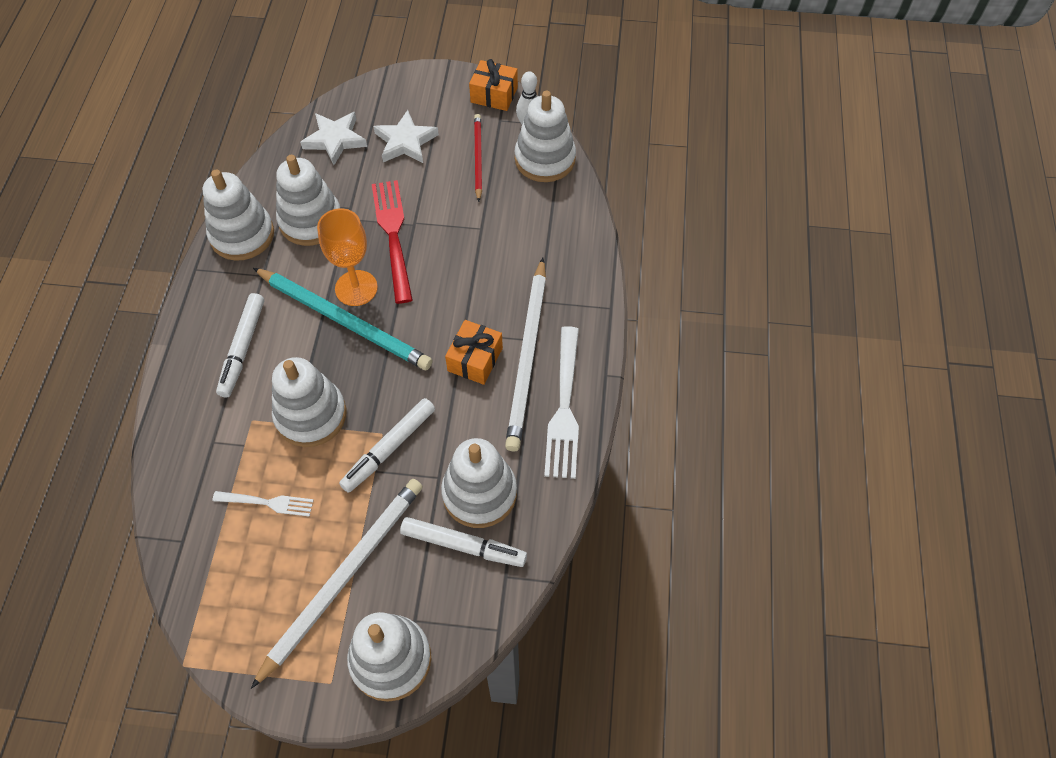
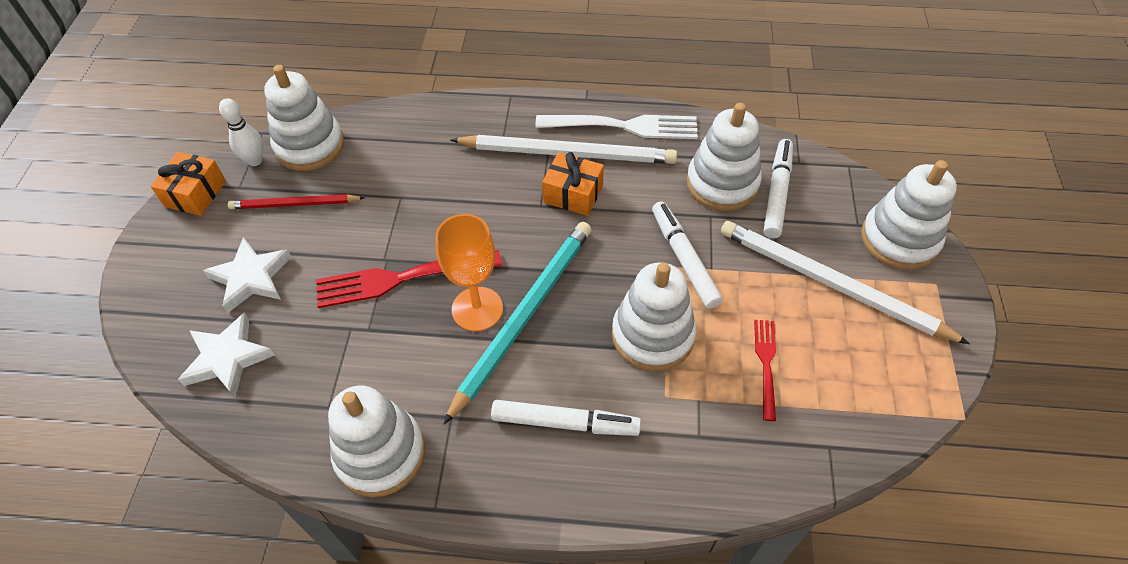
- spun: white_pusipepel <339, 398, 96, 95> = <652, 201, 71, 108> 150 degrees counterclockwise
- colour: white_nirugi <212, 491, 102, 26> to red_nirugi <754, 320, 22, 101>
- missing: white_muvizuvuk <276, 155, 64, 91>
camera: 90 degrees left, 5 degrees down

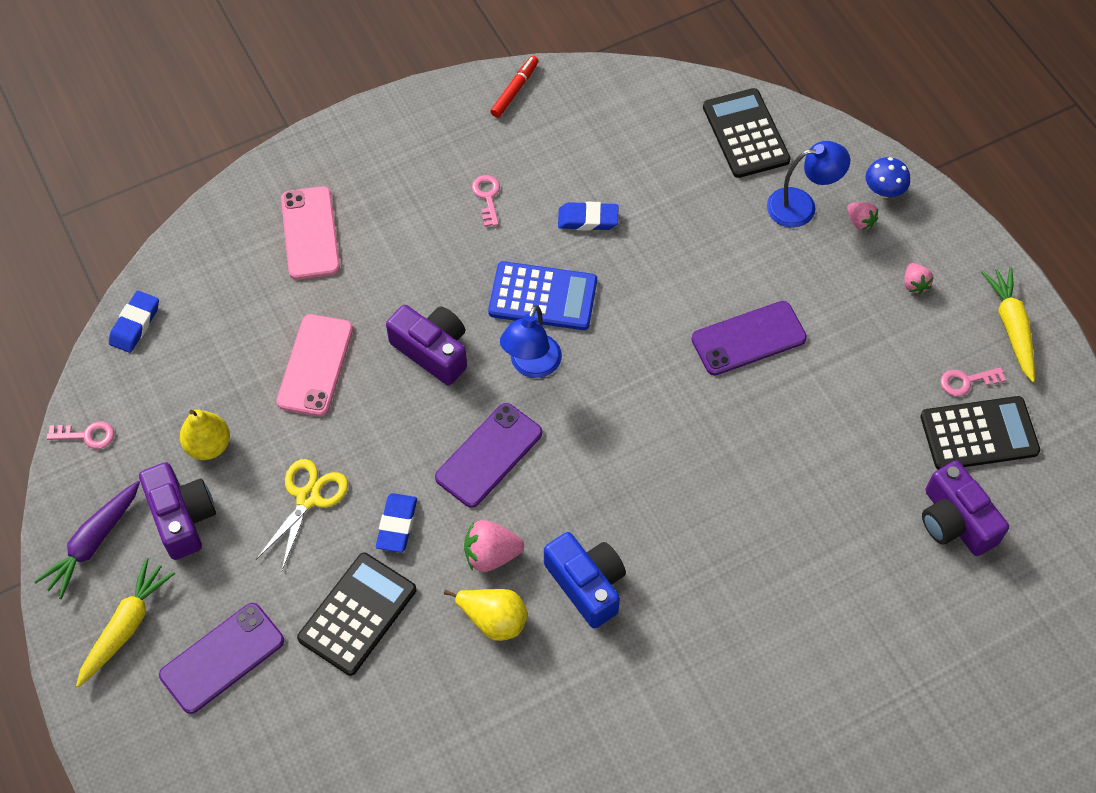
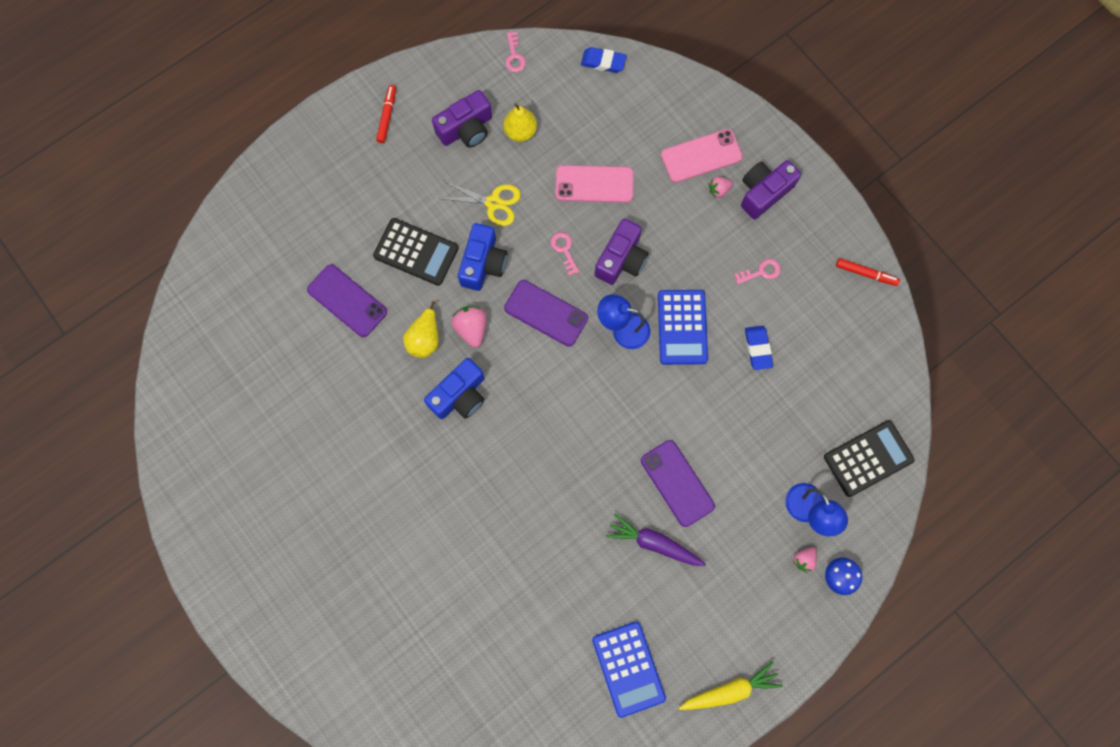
- relocated: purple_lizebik <159, 603, 125, 111> to <307, 264, 80, 73>
- exchanged: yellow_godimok <76, 558, 99, 129> to red_pusipepel <376, 85, 20, 58>
- exchanged: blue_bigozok <376, 493, 41, 60> to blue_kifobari <458, 223, 49, 68>
- relocated: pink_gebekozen <941, 367, 65, 29> to <550, 232, 29, 44>
- colour: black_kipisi <920, 396, 120, 74> to blue_kipisi <592, 622, 74, 96>
- relocated: purple_godimok <34, 481, 106, 118> to <606, 513, 100, 53>
- relocated: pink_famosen <904, 263, 29, 32> to <709, 177, 24, 21>
- relocated: purple_kifobari <922, 460, 87, 96> to <741, 160, 60, 59>
camera: 80 degrees right, 15 degrees up

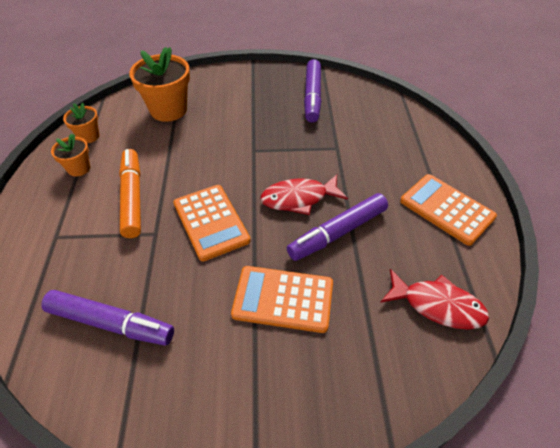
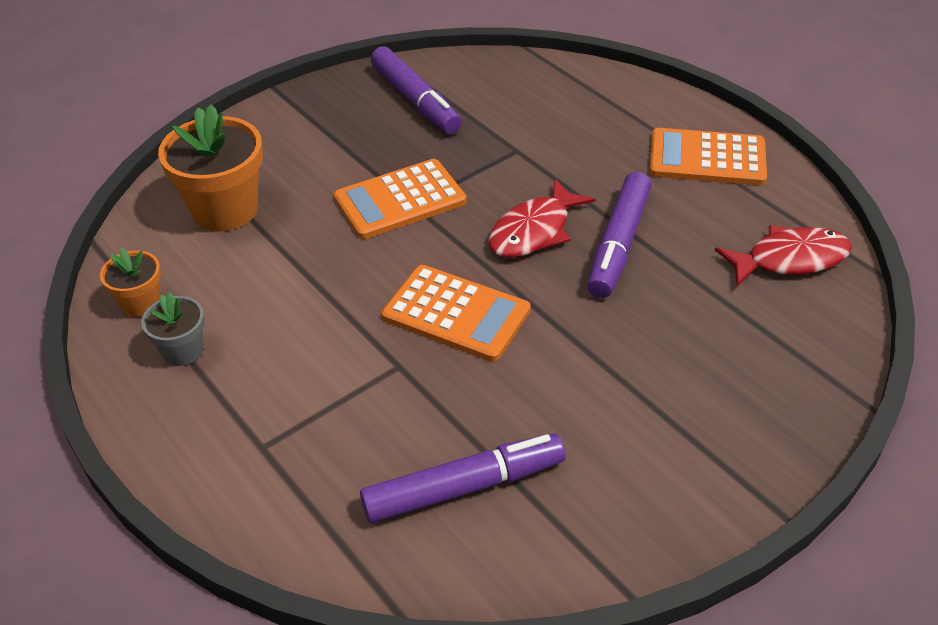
- colour: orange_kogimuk <51, 134, 40, 43> to grey_kogimuk <141, 292, 64, 74>
- relocated: orange_kipisi <231, 266, 102, 67> to <334, 159, 133, 80>
- missing: orange_pusipepel <119, 149, 22, 89>
camera: 35 degrees left, 5 degrees down

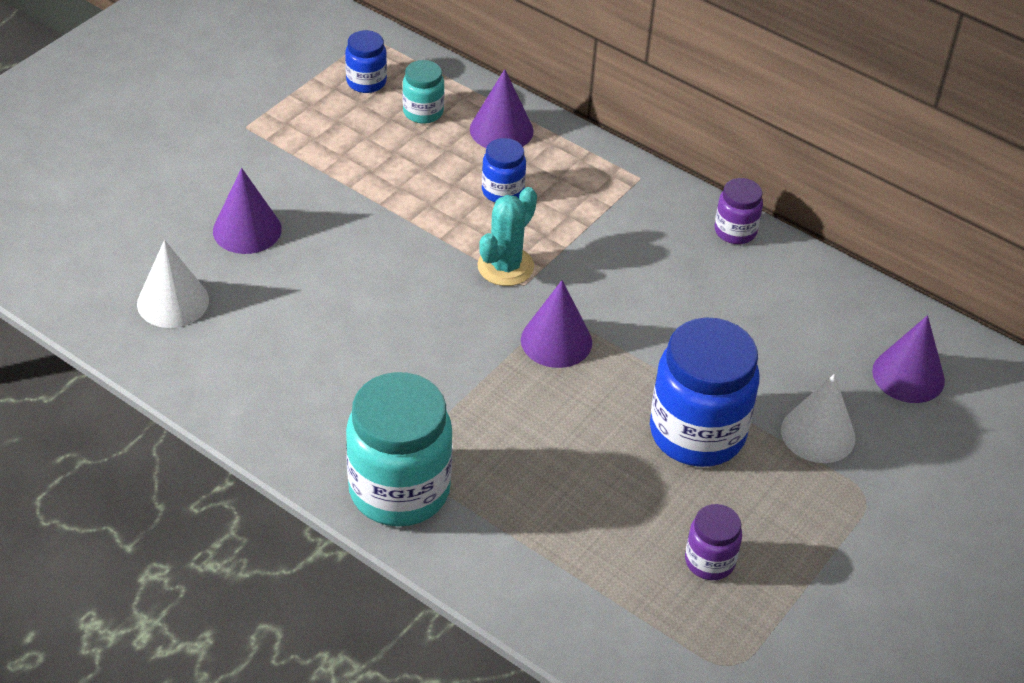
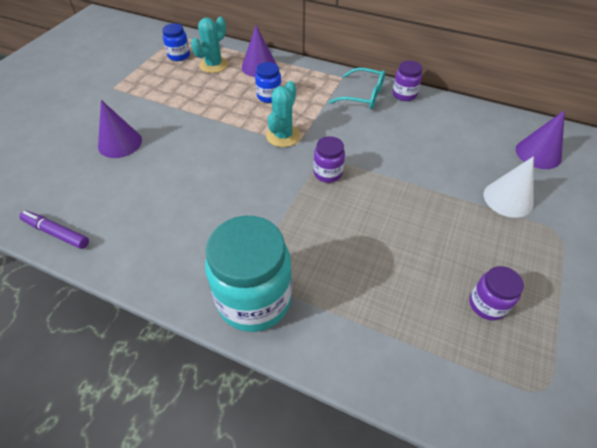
- appeared: purple_pusipepel <19, 211, 70, 38>
- exchanged: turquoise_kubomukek <403, 60, 41, 64> to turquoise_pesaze <191, 17, 38, 56>
- exchanged: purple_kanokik <521, 280, 71, 88> to purple_kubomukek <313, 136, 32, 47>
- appeared: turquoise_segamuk <329, 68, 56, 41>
- missing: white_kanokik <137, 240, 72, 88>
- missing: blue_kubomukek <650, 317, 110, 150>
camera: 10 degrees left, 5 degrees up

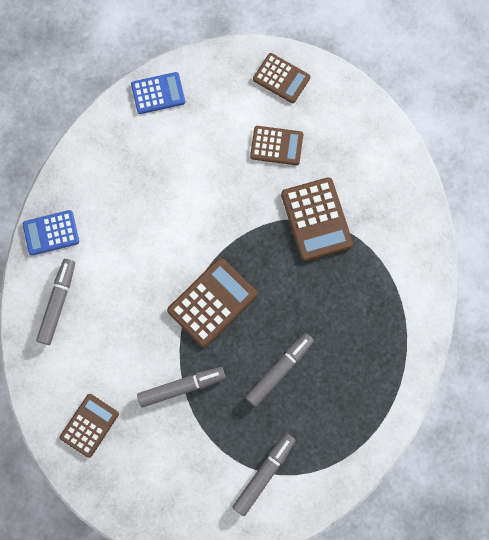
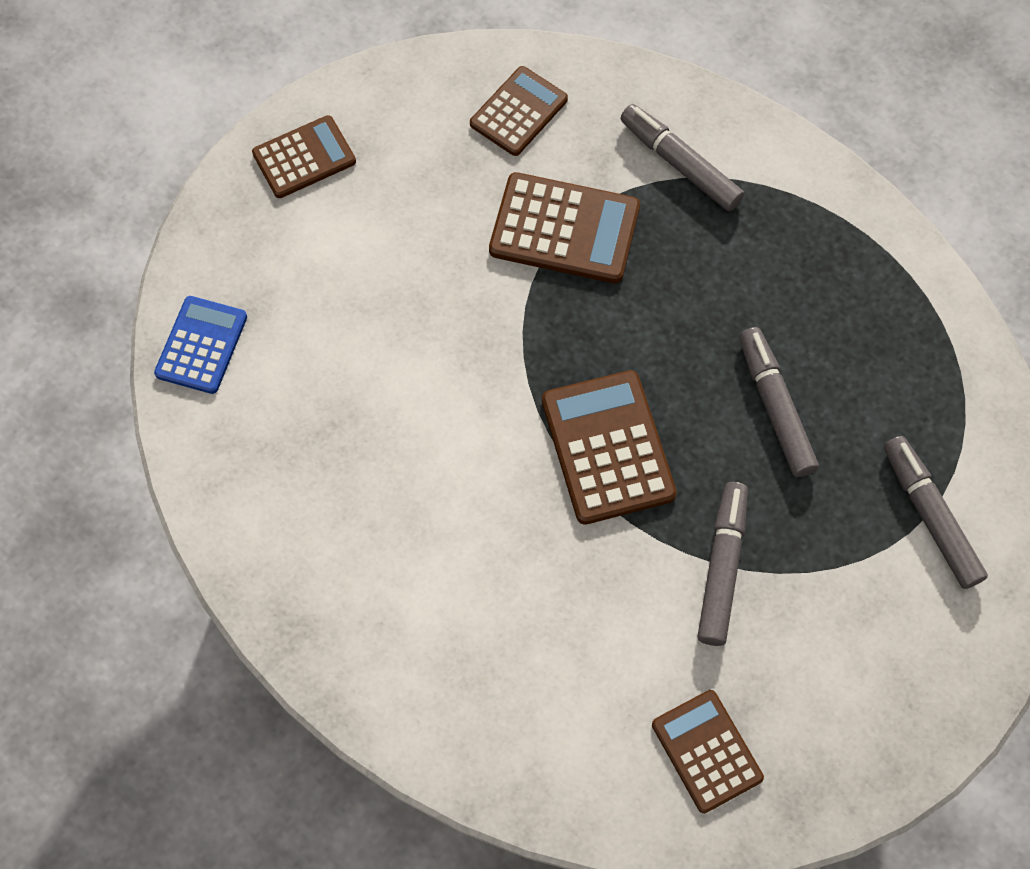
- relocated: brown_kipisi <250, 126, 53, 39> to <470, 66, 98, 90>
- relocated: grey_pusipepel <36, 259, 39, 86> to <621, 104, 123, 107>
- missing: blue_kipisi <23, 210, 56, 46>
camera: 60 degrees left, 10 degrees down

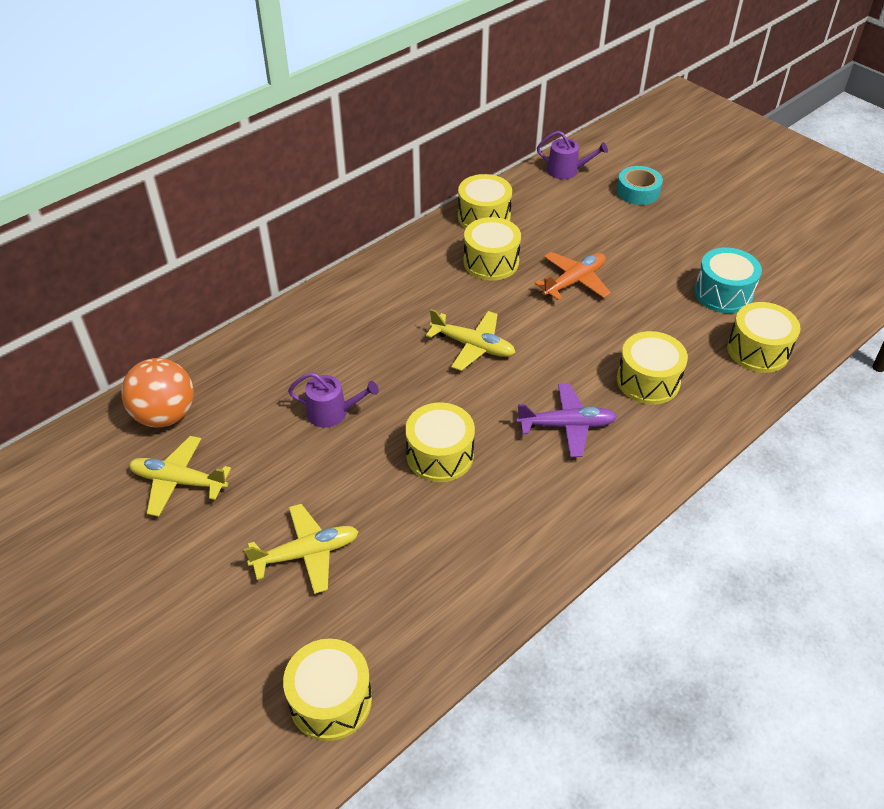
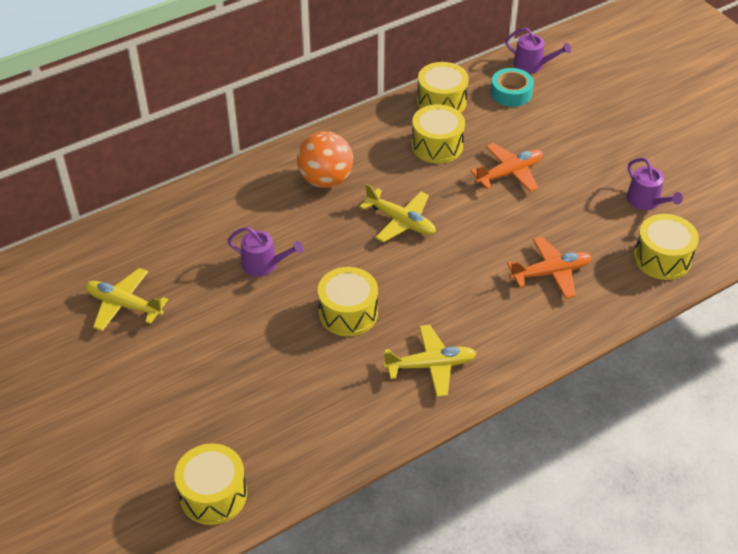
- relocated: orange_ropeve <122, 358, 72, 69> to <297, 131, 56, 57>
- relocated: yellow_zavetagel <244, 504, 115, 90> to <383, 325, 94, 72>
- relocated: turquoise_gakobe <617, 166, 46, 39> to <491, 68, 43, 39>
- exchanged: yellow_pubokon <617, 331, 71, 74> to orange_zavetagel <507, 237, 85, 62>
- exchanged: turquoise_pubokon <694, 247, 68, 66> to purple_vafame <626, 158, 57, 52>
- missing: purple_zavetagel <516, 384, 101, 73>
camera: 10 degrees right, 0 degrees up

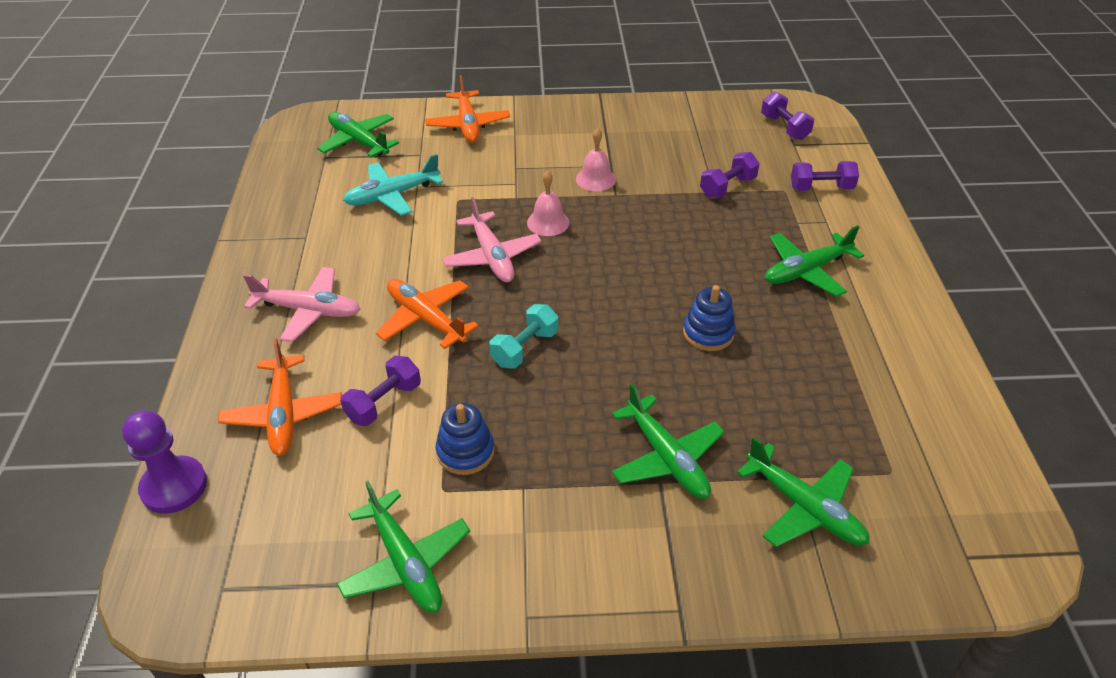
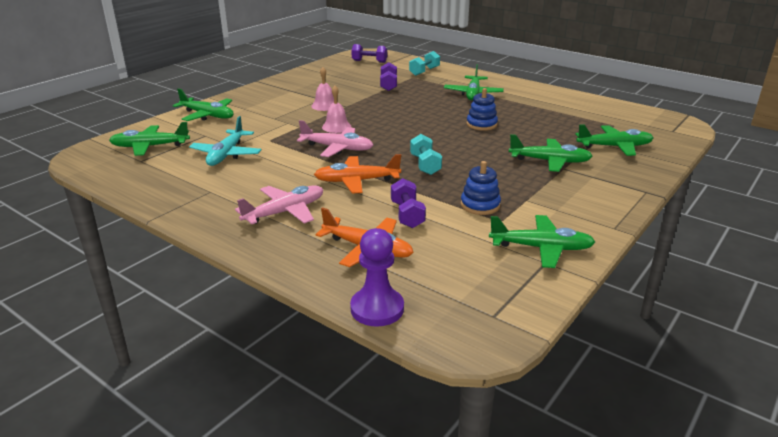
- colour: orange_zavetagel <425, 75, 85, 68> to green_zavetagel <173, 88, 61, 33>
- colour: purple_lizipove <791, 161, 68, 30> to turquoise_lizipove <409, 51, 31, 25>
camera: 50 degrees left, 15 degrees down

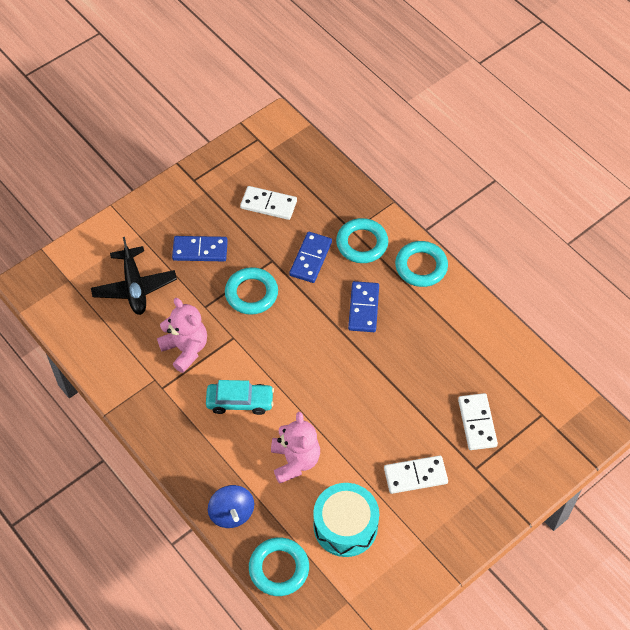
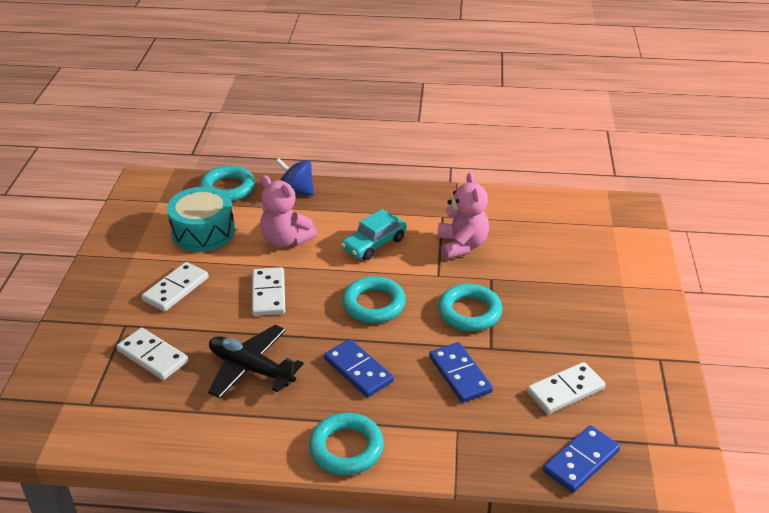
- relocated: black_zavetagel <91, 237, 86, 78> to <208, 325, 96, 74>
- appeared: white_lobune <252, 267, 33, 49>
- relocated: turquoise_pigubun <336, 218, 52, 45> to <342, 276, 64, 47>
- spun: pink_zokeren <157, 298, 50, 75> = <437, 172, 52, 87> 105 degrees counterclockwise
- relocated: blue_lobune <172, 236, 56, 25> to <543, 425, 77, 68>
camera: 135 degrees right, 20 degrees down

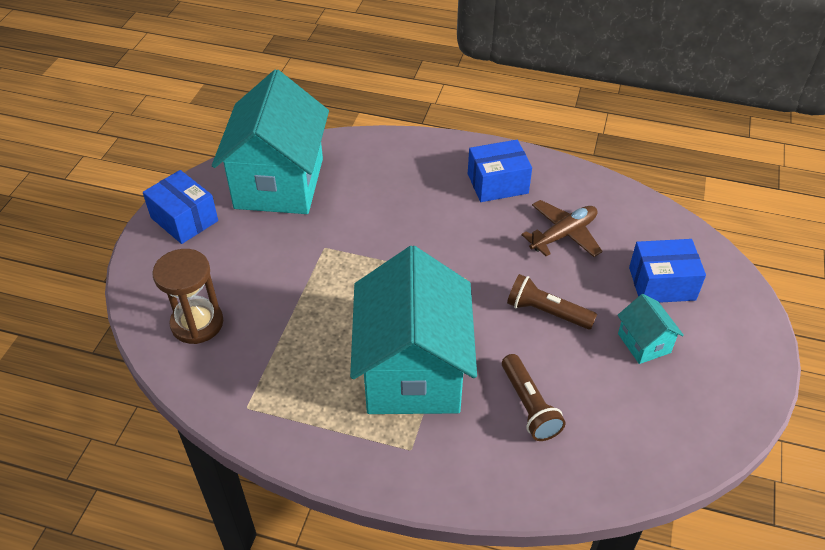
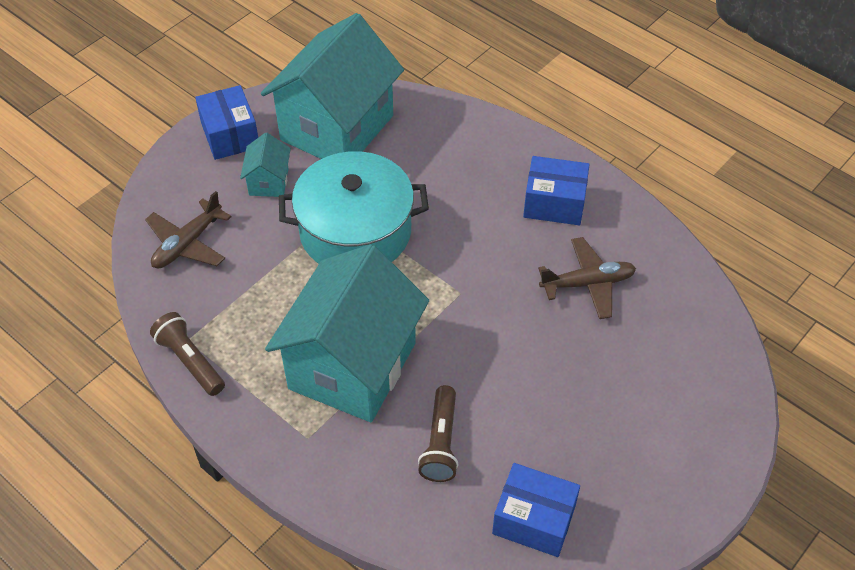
- exchanged: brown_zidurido <152, 249, 71, 95> to brown_zavetagel <145, 191, 87, 78>
- relocated: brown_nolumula <507, 274, 90, 56> to <150, 312, 75, 84>
- relocated: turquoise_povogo <617, 294, 67, 70> to <240, 133, 51, 64>
- appeared: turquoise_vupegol <279, 151, 150, 113>
- relocated: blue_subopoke <629, 239, 77, 64> to <492, 463, 88, 94>
camera: 25 degrees right, 5 degrees up

